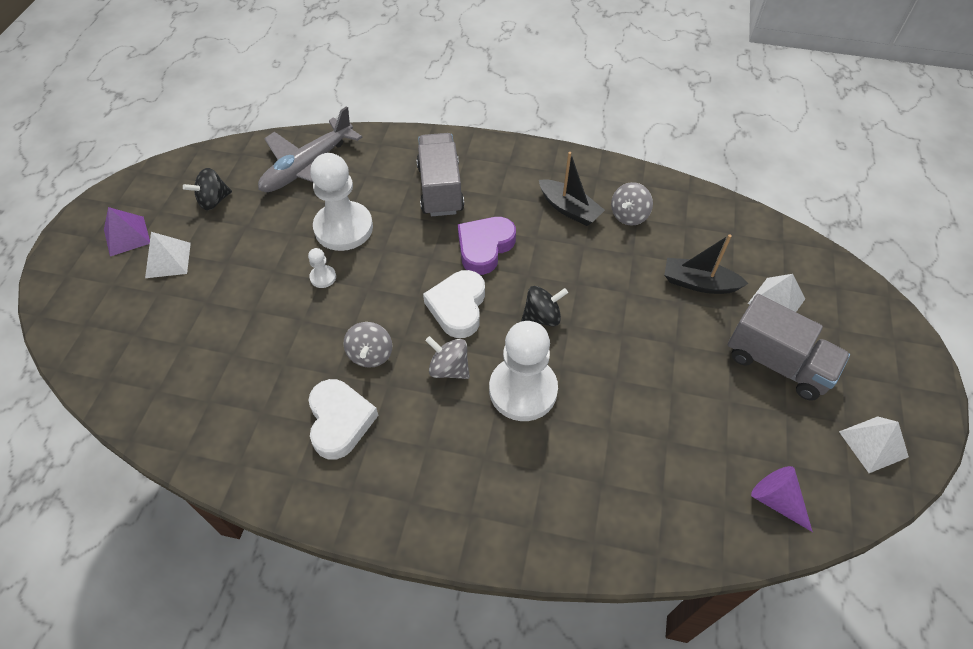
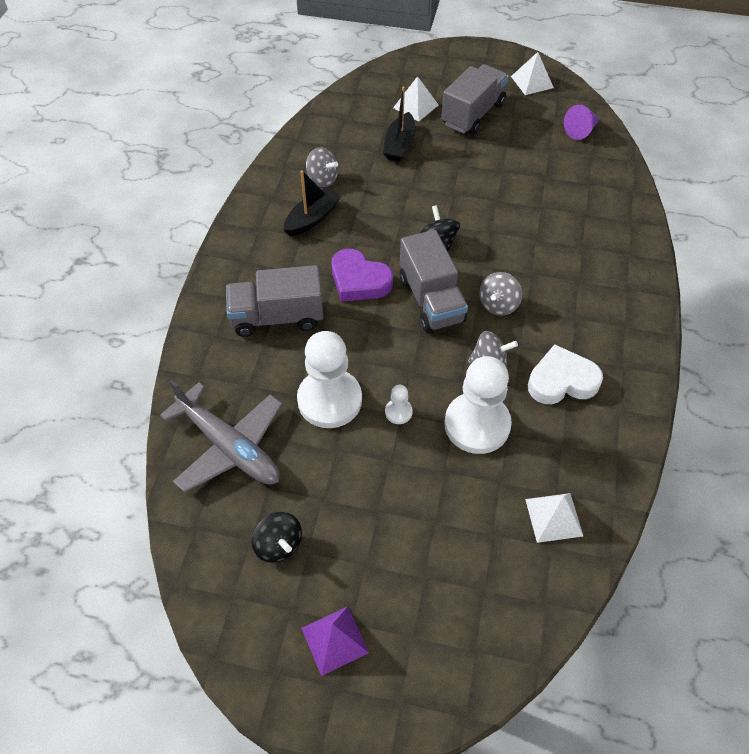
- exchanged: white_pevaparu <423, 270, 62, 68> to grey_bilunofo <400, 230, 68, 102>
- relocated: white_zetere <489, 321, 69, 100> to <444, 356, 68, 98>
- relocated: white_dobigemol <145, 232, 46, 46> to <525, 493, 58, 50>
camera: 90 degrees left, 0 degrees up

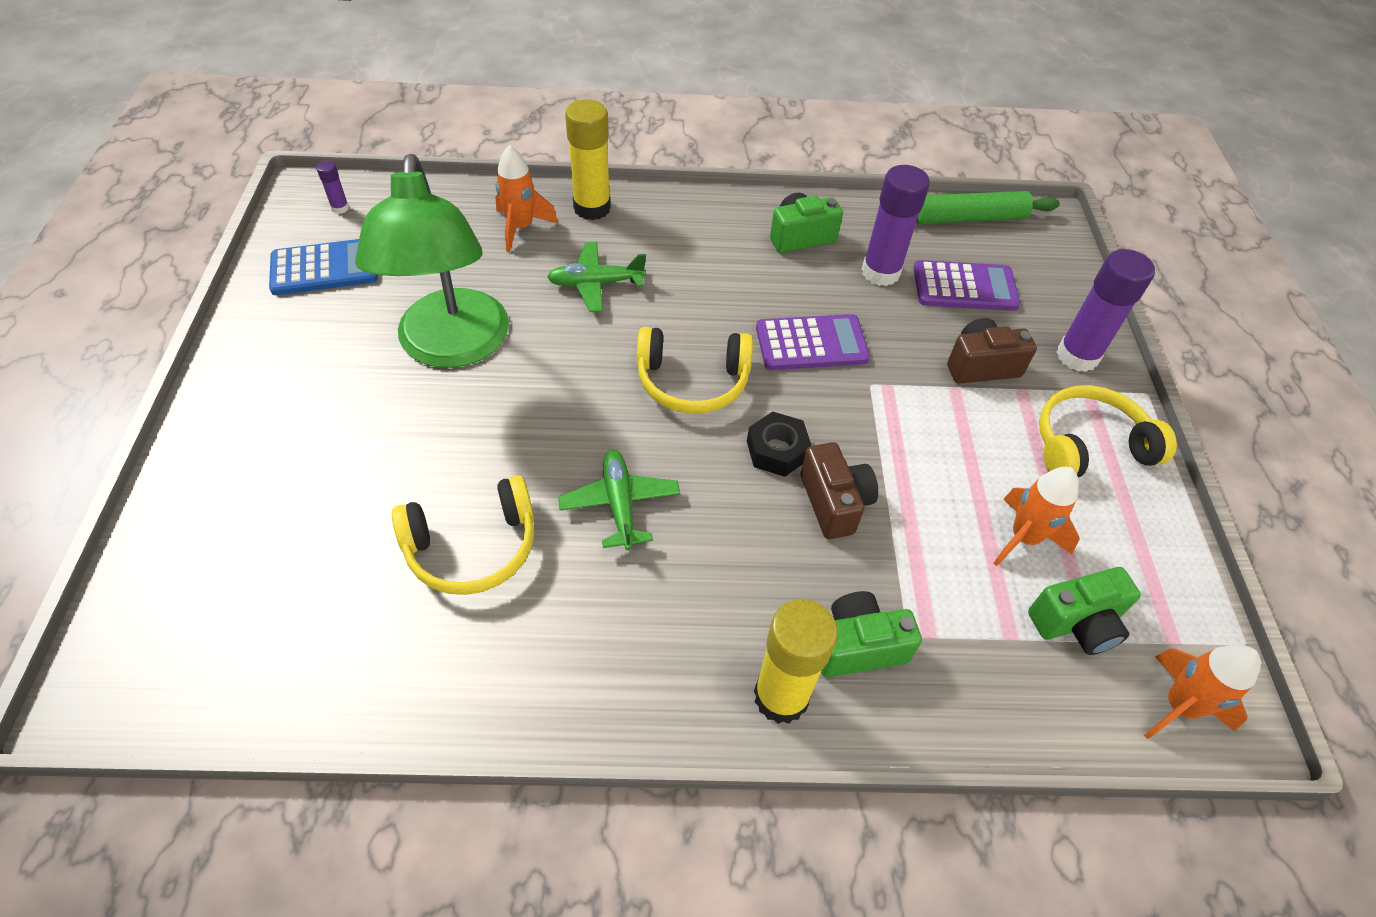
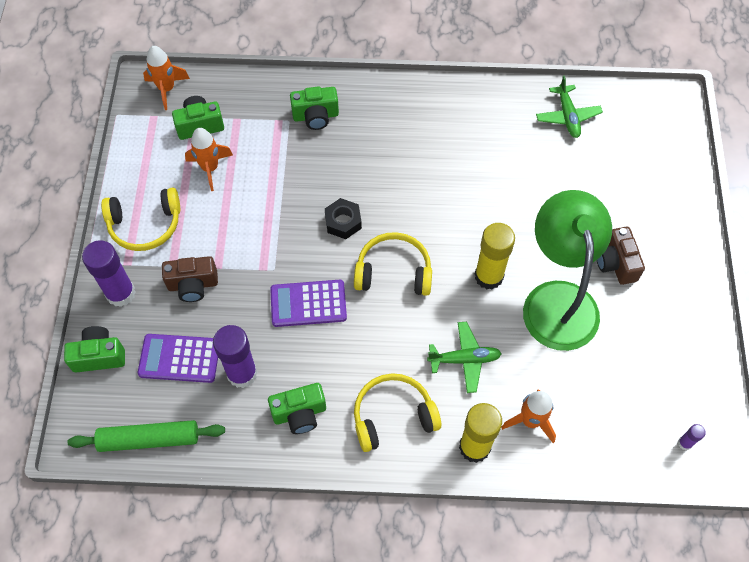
- appeared: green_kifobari <64, 326, 61, 46>
- relocated: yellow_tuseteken <392, 475, 142, 120> to <354, 373, 87, 79>
- relocated: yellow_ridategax <754, 599, 84, 125> to <475, 223, 40, 67>
- relocated: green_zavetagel <558, 449, 122, 102> to <536, 75, 67, 63>
- relocated: brown_kifobari <801, 442, 77, 97> to <597, 227, 48, 58>
- missing: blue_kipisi <269, 239, 109, 56>
camera: 175 degrees left, 10 degrees up

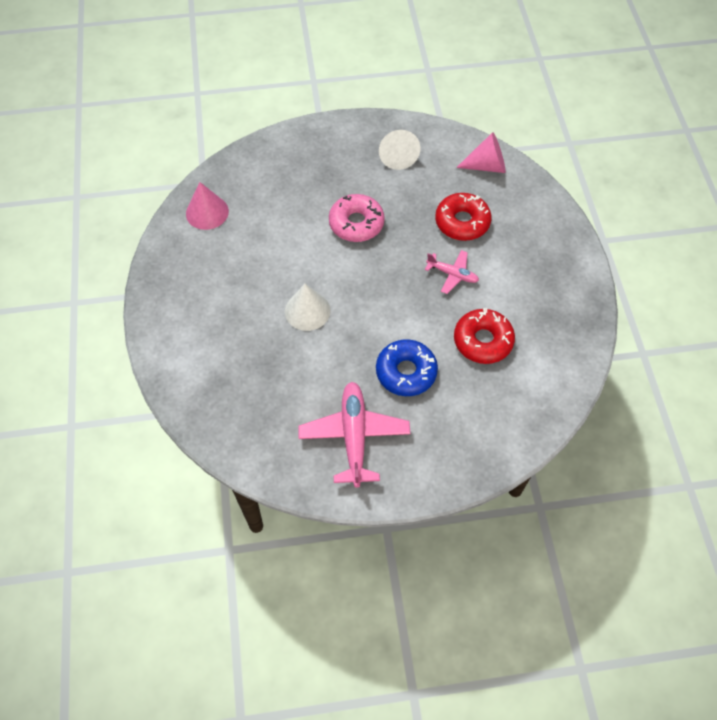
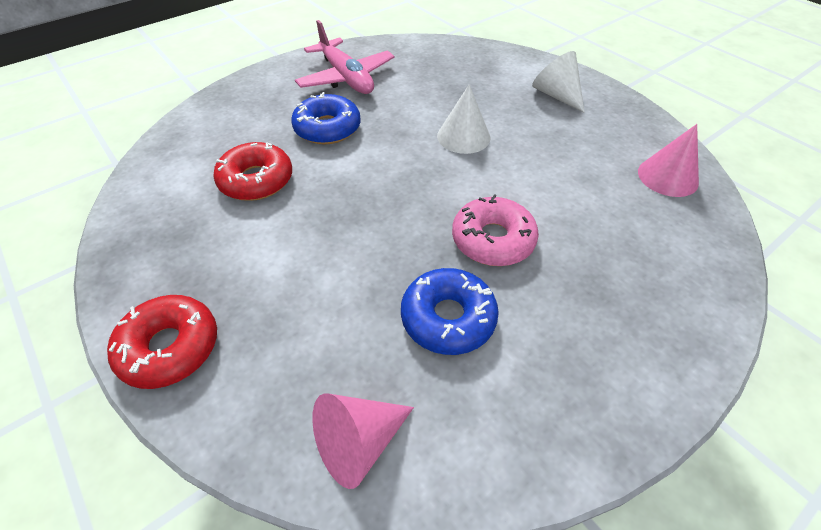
- relocated: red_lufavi <435, 193, 57, 48> to <107, 295, 110, 94>
- appeared: blue_lufavi <401, 268, 98, 87>
- relocated: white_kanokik <379, 130, 41, 40> to <532, 51, 53, 62>
- missing: pink_zavetagel <425, 250, 54, 44>
camera: 150 degrees right, 10 degrees down

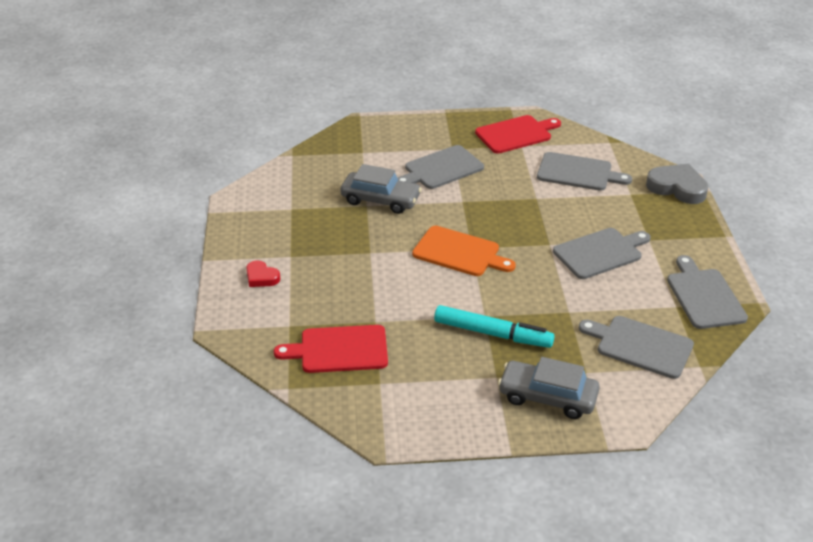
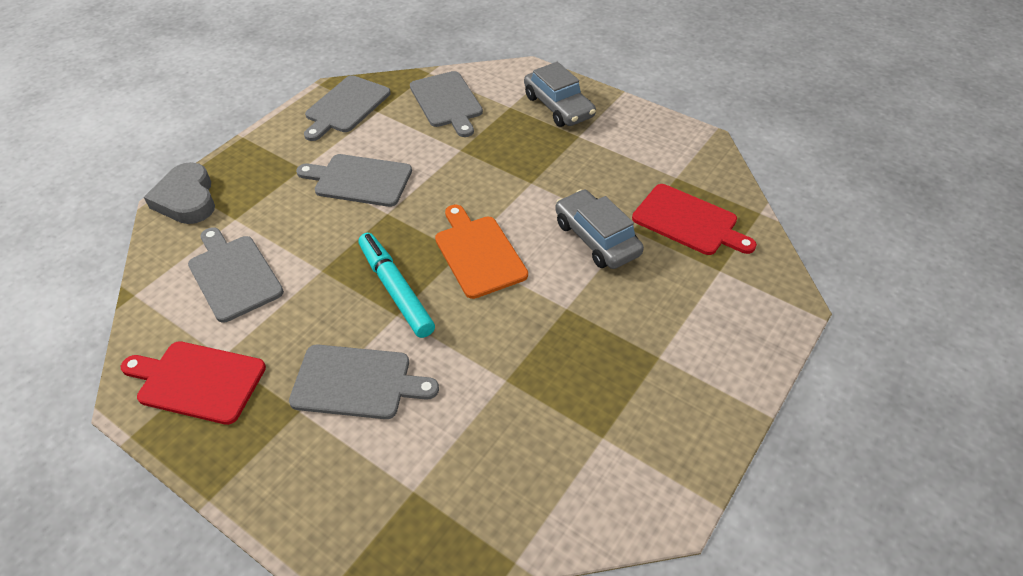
- relocated: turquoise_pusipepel <434, 305, 121, 43> to <358, 233, 77, 105>
- relocated: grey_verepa <340, 164, 82, 50> to <555, 189, 89, 80>
- missing: red_pevaparu <246, 260, 35, 27>
camera: 140 degrees left, 10 degrees up

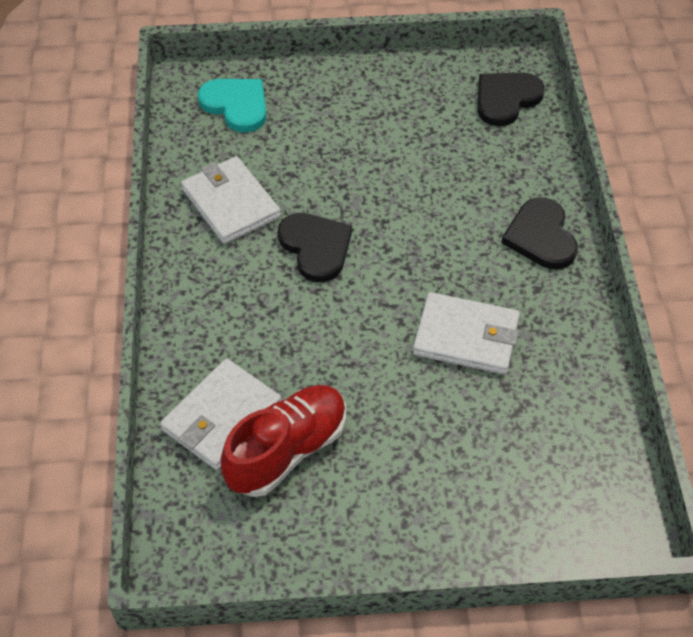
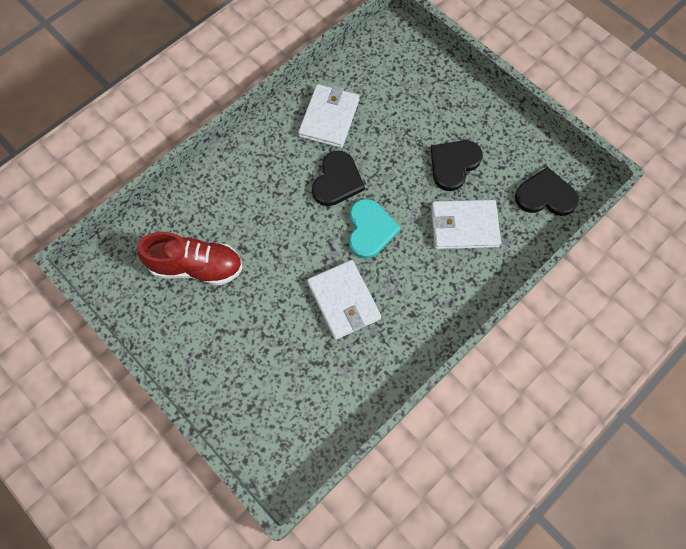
- relocated: turquoise_pevaparu <198, 79, 69, 53> to <349, 199, 52, 60>
- relocated: black_pevaparu <501, 197, 77, 72> to <431, 140, 52, 51>
- relocated: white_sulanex <160, 358, 121, 112> to <431, 200, 70, 49>
camera: 50 degrees right, 15 degrees up

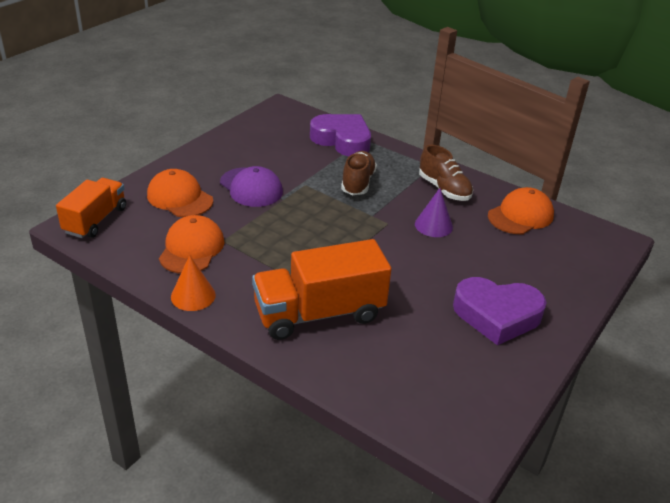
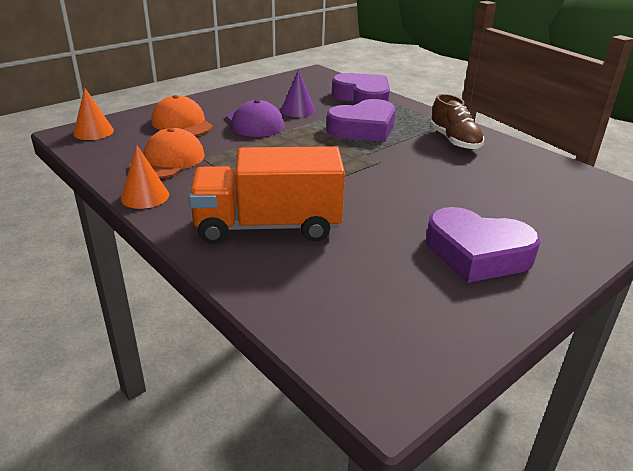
- exchanged: orange_bilunofo <56, 178, 70, 60> to orange_kanokik <73, 88, 41, 52>
- relocated: purple_kanokik <415, 188, 38, 49> to <281, 70, 34, 47>
- exchanged: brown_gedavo <341, 151, 36, 44> to purple_pevaparu <326, 99, 70, 43>
- missing: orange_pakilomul <488, 187, 66, 47>
camera: 15 degrees right, 5 degrees down

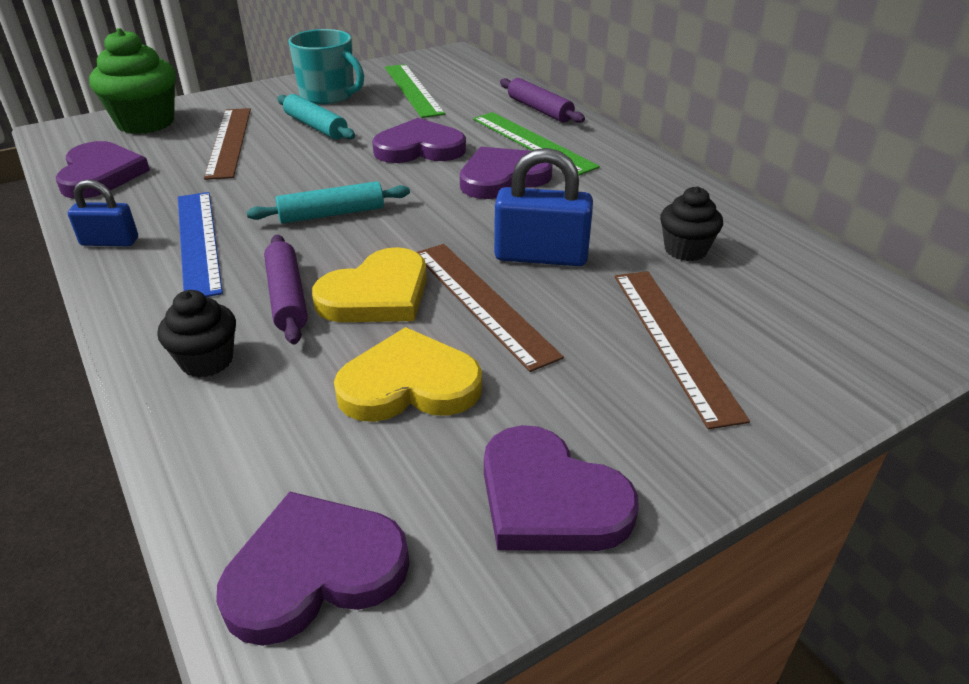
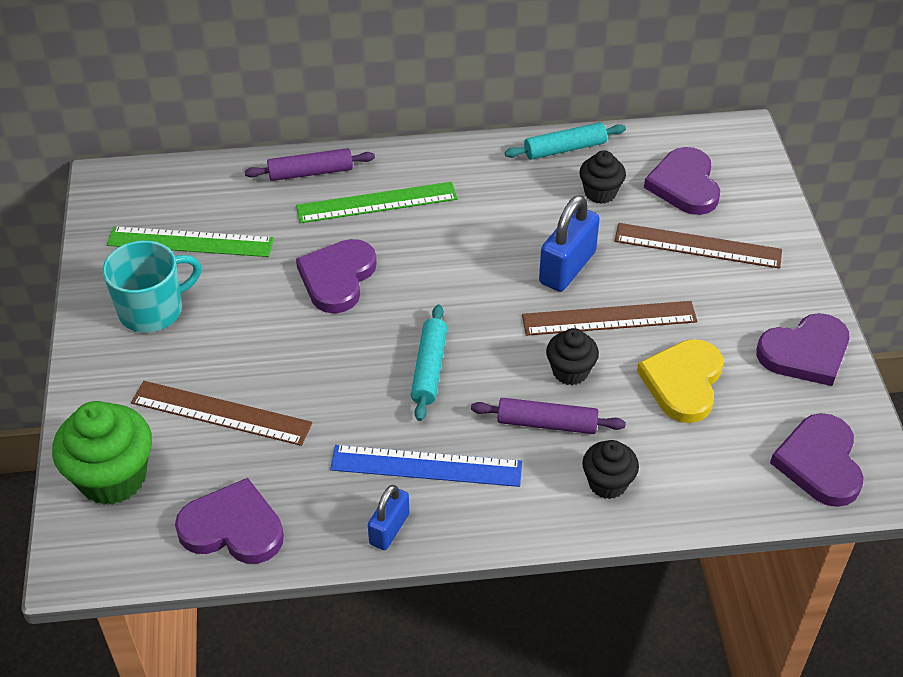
- relocated: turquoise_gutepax <277, 94, 78, 46> to <505, 122, 121, 38>
- exchanged: yellow_pevaparu <312, 247, 115, 75> to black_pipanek <546, 328, 53, 57>
- relocated: purple_pevaparu <460, 147, 93, 52> to <644, 147, 76, 68>
camera: 65 degrees left, 10 degrees up

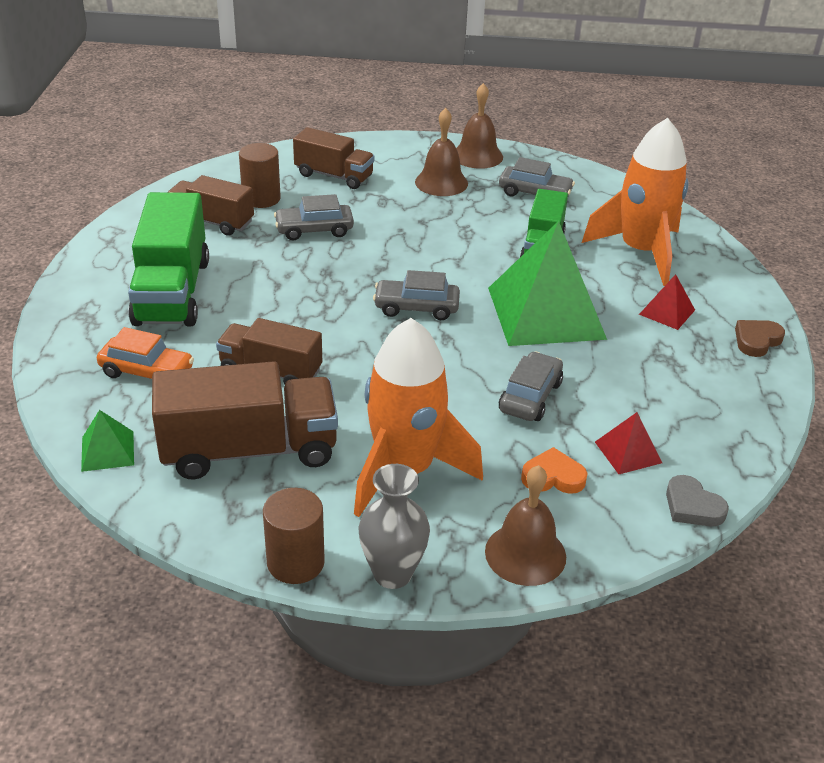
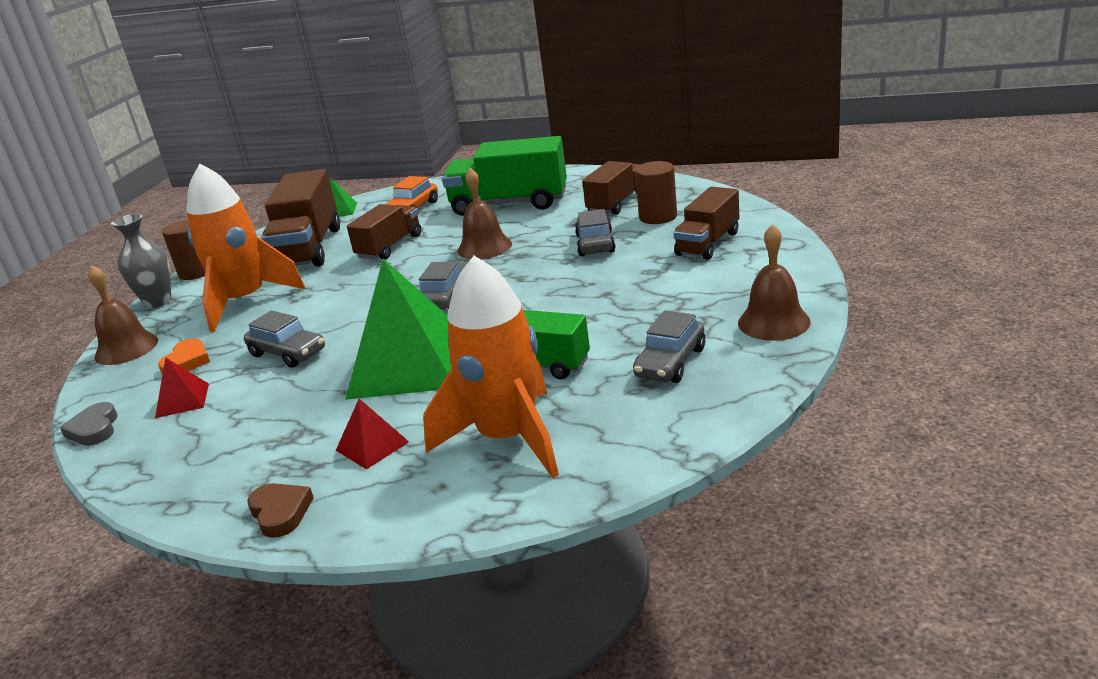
- spun: grey_pevaparu <666, 475, 63, 51> = <60, 402, 58, 44> 75 degrees counterclockwise
- relocated: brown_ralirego <415, 108, 53, 88> to <457, 168, 55, 91>
camera: 105 degrees right, 10 degrees down

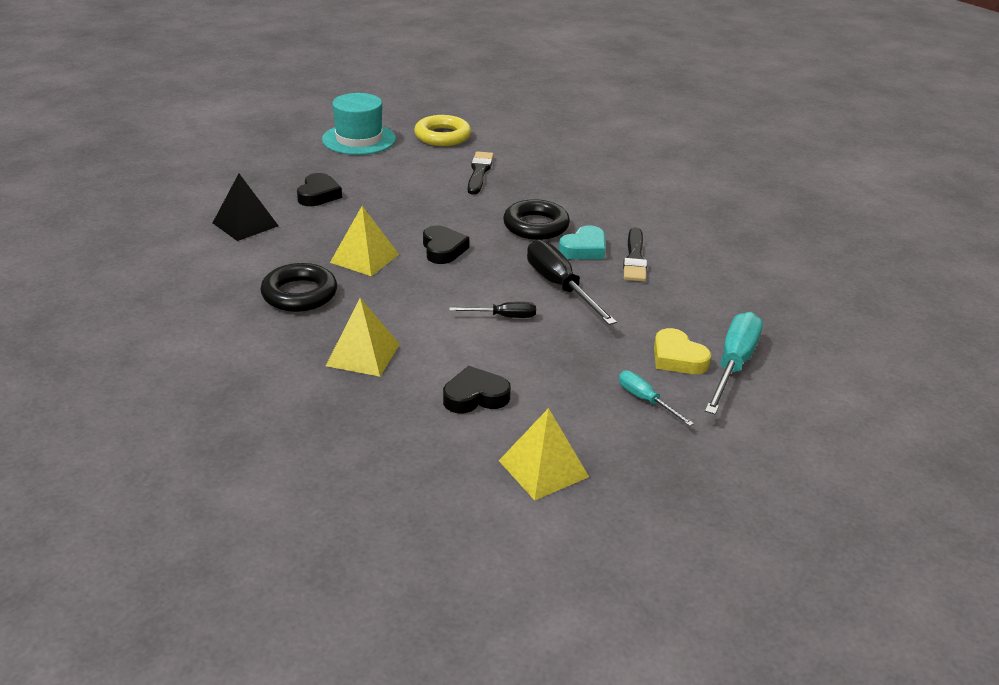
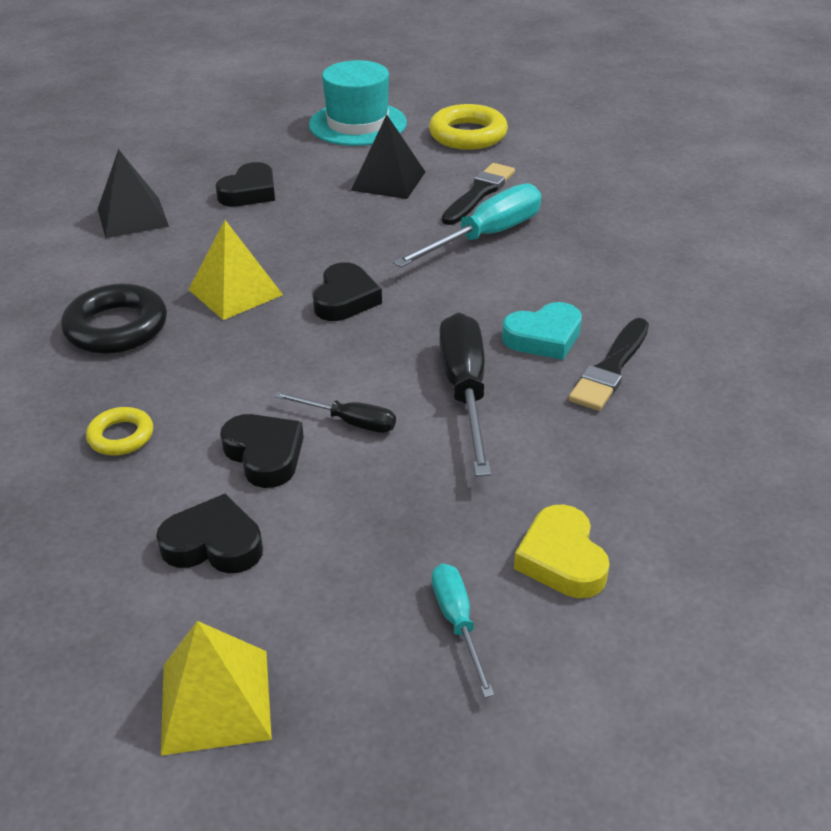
- exchanged: yellow_dobigemol <326, 298, 74, 79> to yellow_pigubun <86, 407, 67, 48>
- appeared: black_pevaparu <220, 414, 84, 74>
- appeared: black_dobigemol <351, 114, 74, 85>
- relocated: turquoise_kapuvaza <705, 312, 58, 102> to <393, 183, 148, 85>
- missing: black_pigubun <503, 199, 67, 41>
camera: 25 degrees right, 5 degrees up

